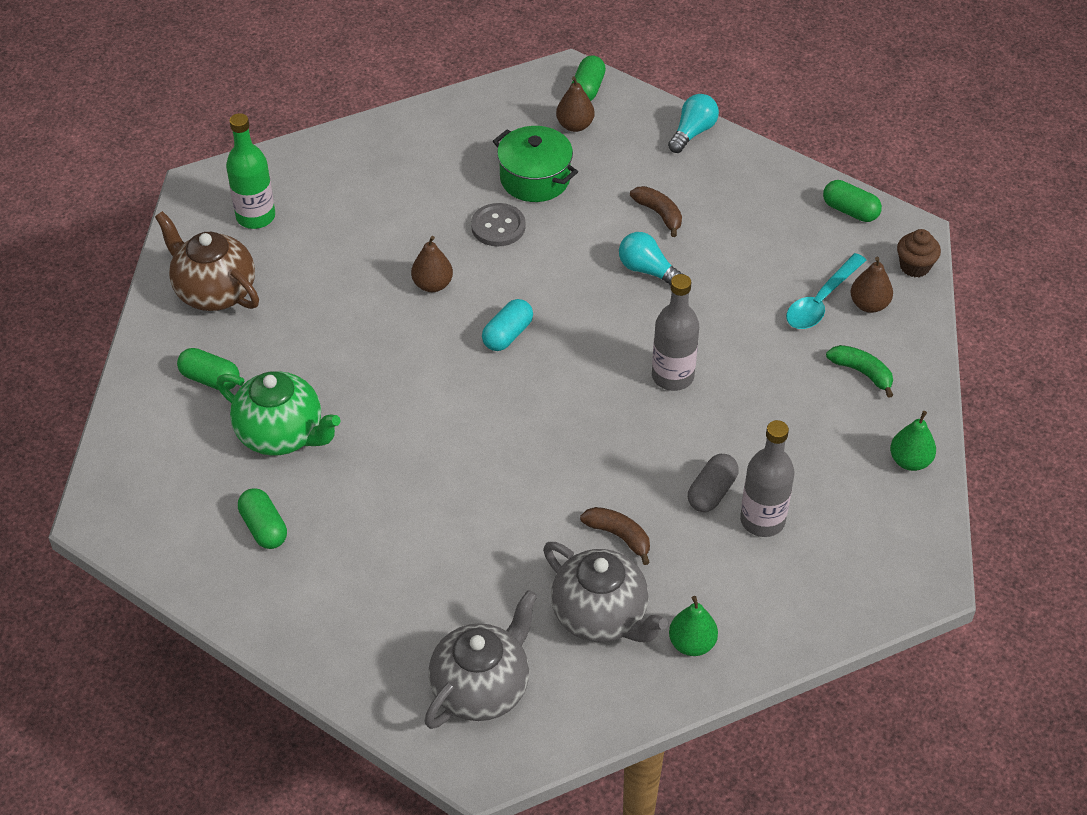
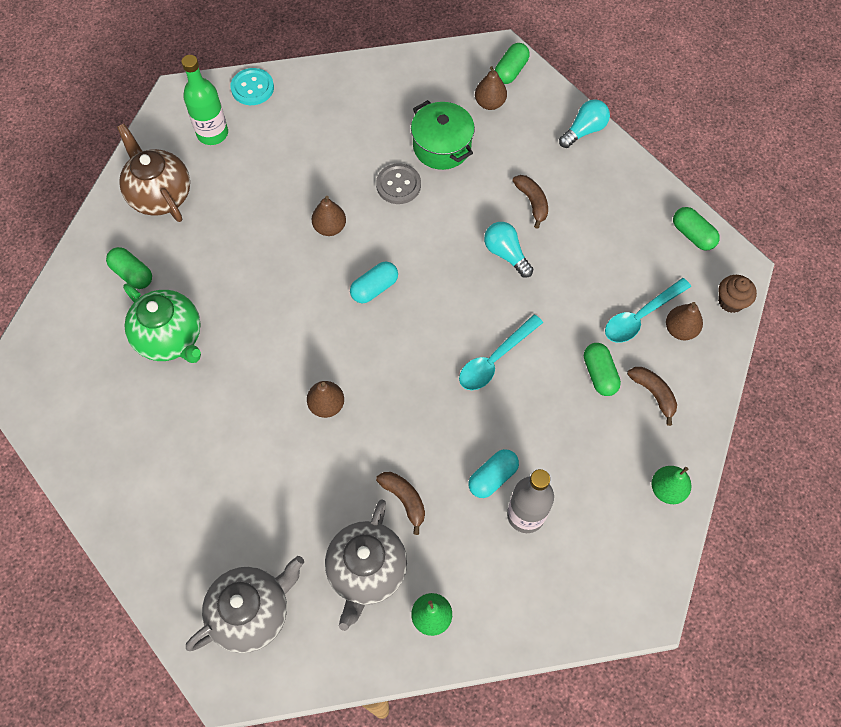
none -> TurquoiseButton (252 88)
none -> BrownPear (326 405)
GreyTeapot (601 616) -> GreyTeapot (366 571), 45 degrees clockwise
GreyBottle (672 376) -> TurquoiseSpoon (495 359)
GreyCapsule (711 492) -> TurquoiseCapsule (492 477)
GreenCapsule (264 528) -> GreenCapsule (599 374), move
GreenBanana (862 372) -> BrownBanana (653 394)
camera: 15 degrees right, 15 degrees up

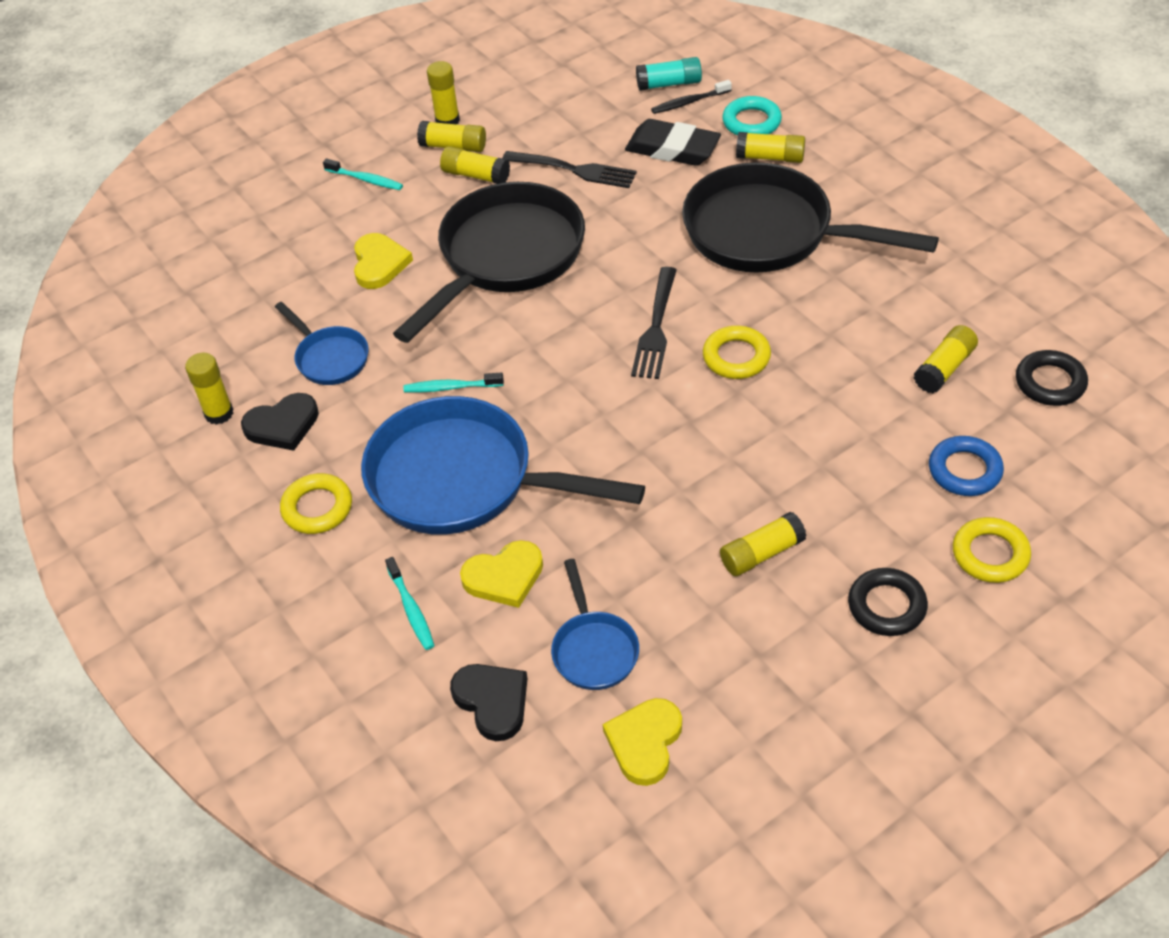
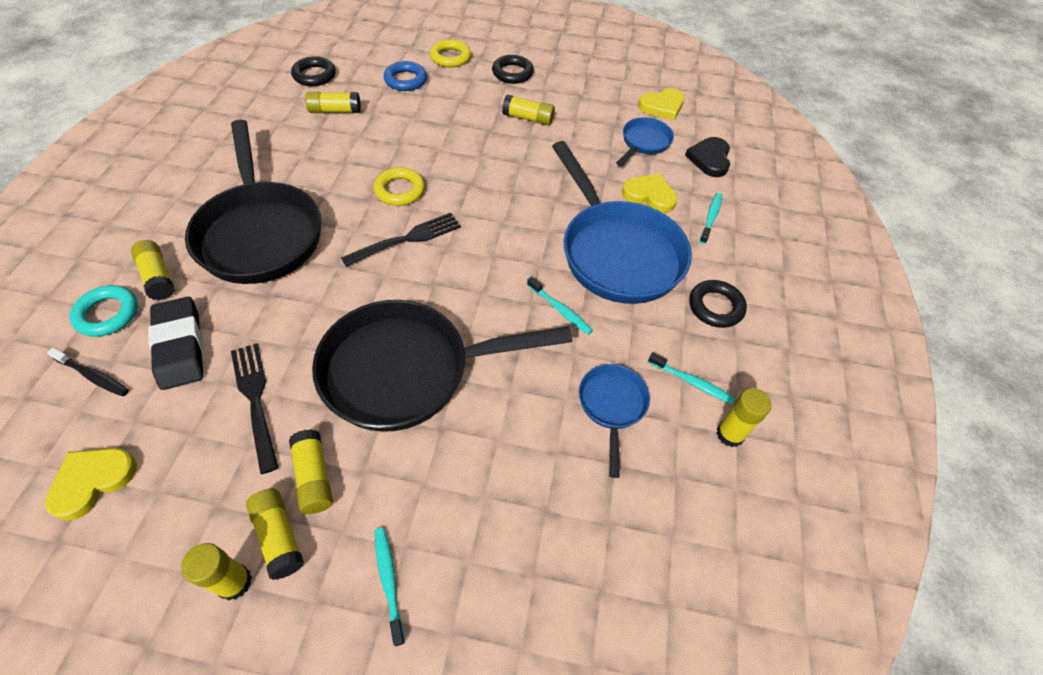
YellowHeart (379 264) -> YellowHeart (92 481), move
BlackHeart (282 425) -> TurquoiseToothbrush (691 382)
YellowRing (317 508) -> BlackRing (715 307)
TurquoiseGlueStick (669 84) -> none
camera: 140 degrees left, 5 degrees up

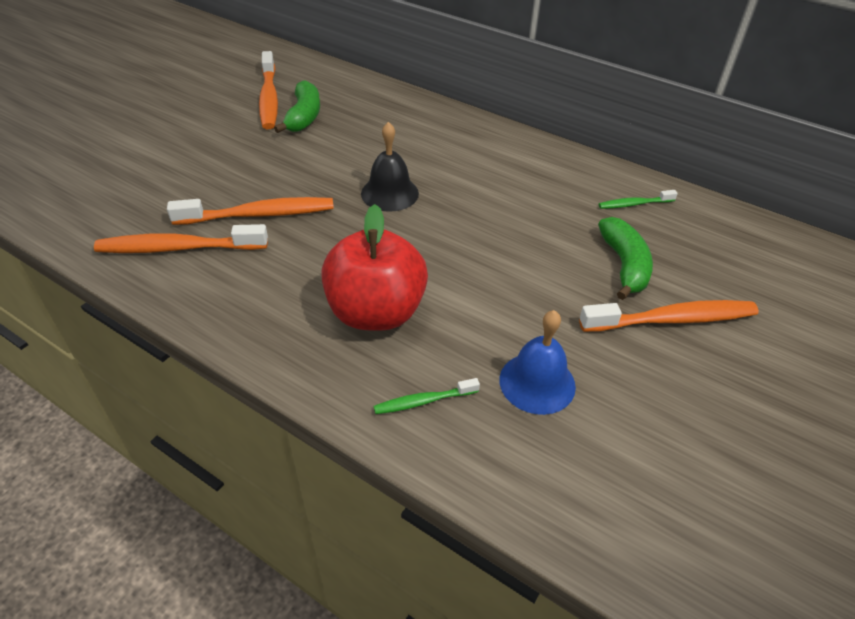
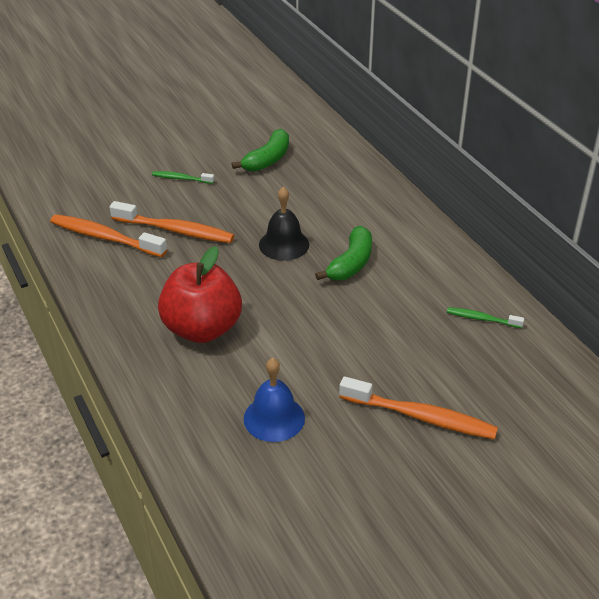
GreenToothbrush (423 401) -> GreenToothbrush (181 178), move
GreenBanana (624 265) -> GreenBanana (351 263), move
OrangeToothbrush (269 98) -> none
camera: 30 degrees right, 5 degrees down

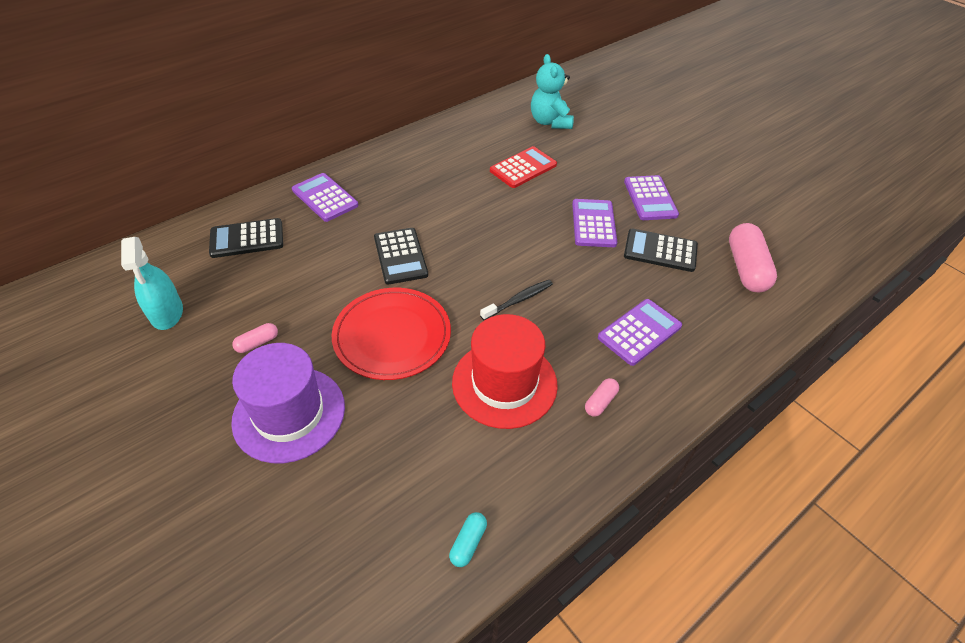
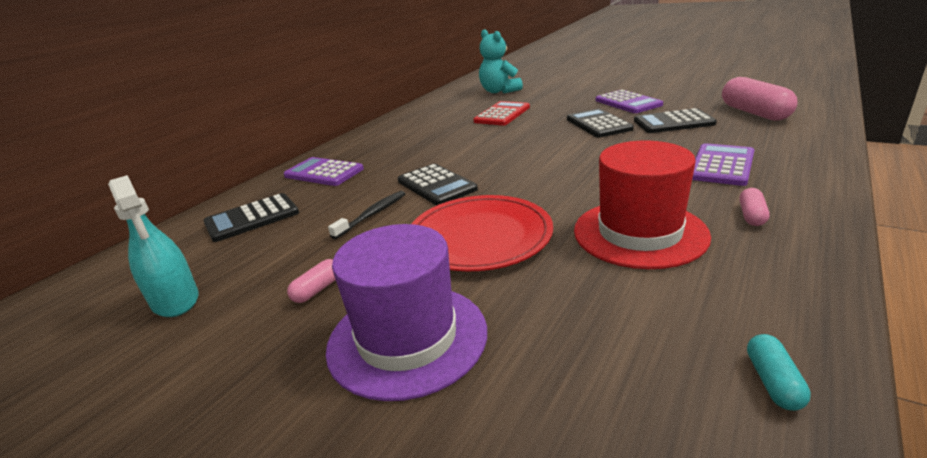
BlackToothbrush (518 300) -> BlackToothbrush (372 215), move
PurpleCalculator (593 223) -> BlackCalculator (598 124)
camera: 15 degrees left, 20 degrees down

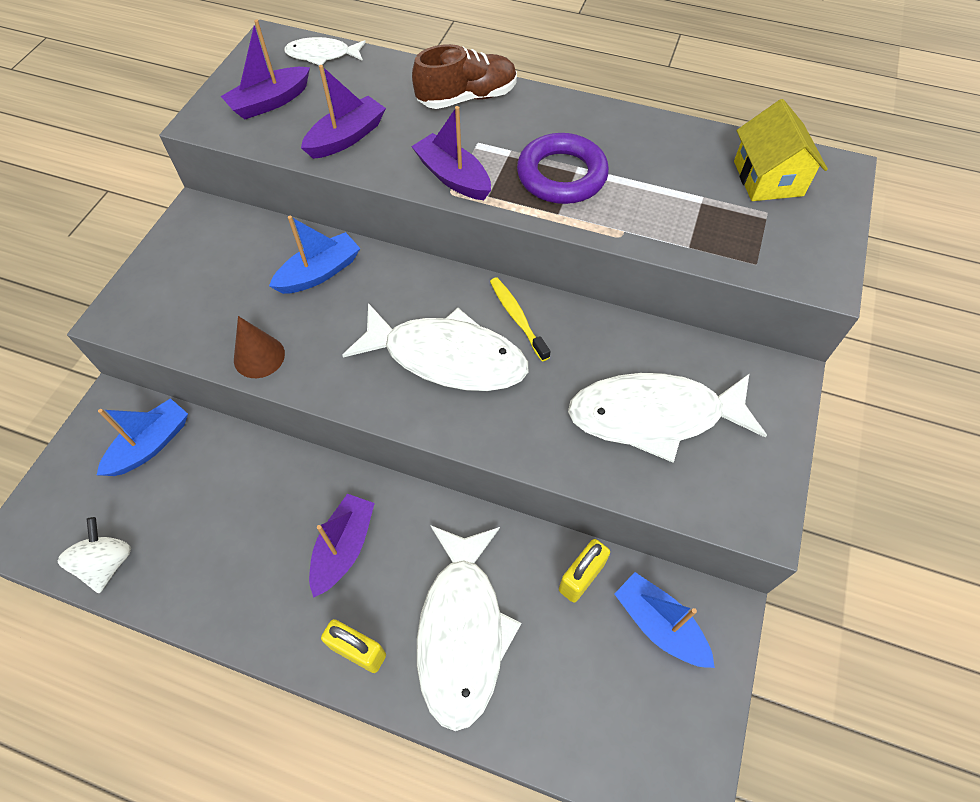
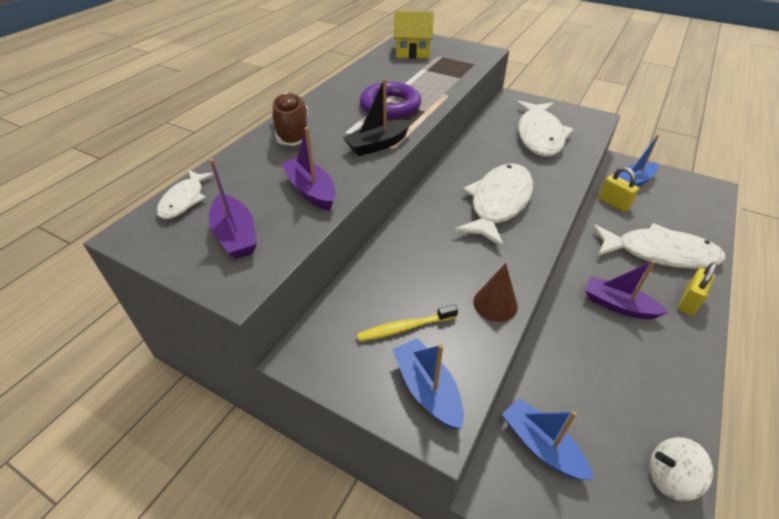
PurpleBoat (453 177) -> BlackBoat (378 145)
YellowToothbrush (517 318) -> YellowToothbrush (405 327), move
BlueBoat (319 273) -> BlueBoat (427 390), move
camera: 80 degrees left, 15 degrees down

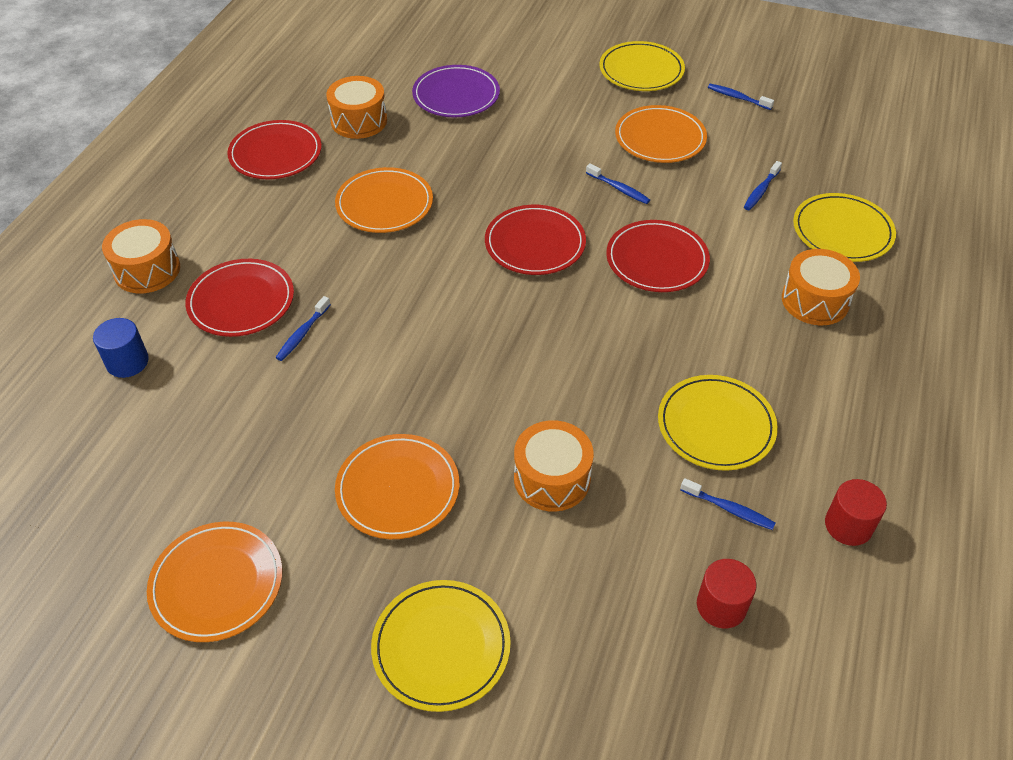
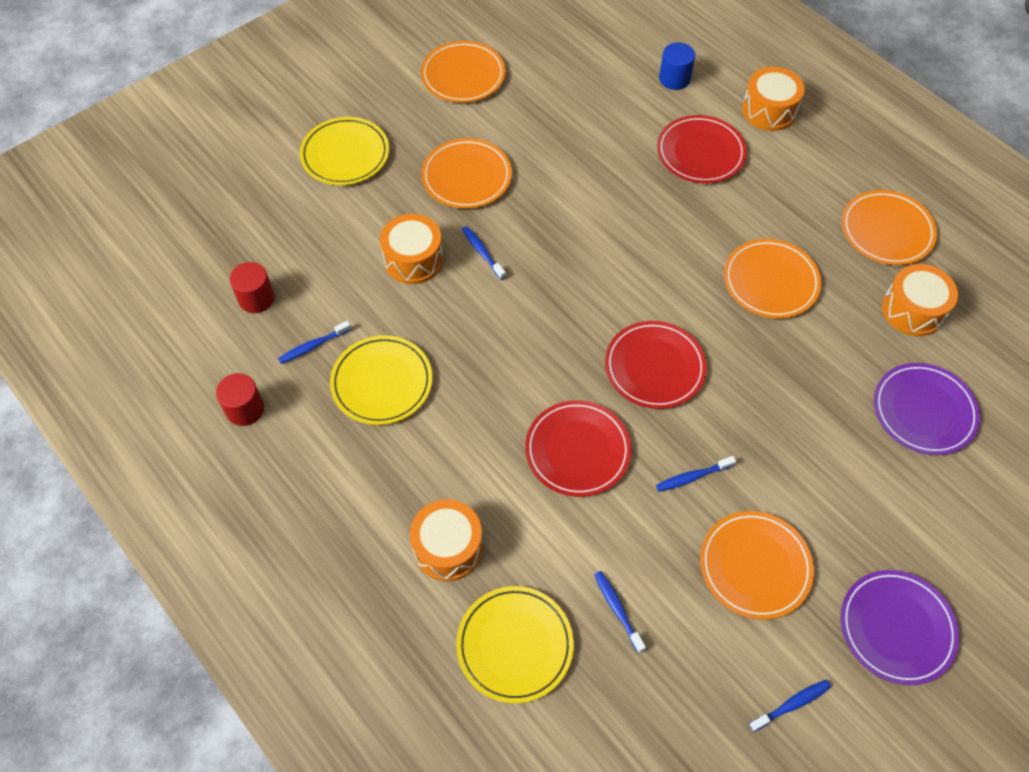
BlueToothbrush (302 334) -> BlueToothbrush (482 252), move
YellowPlate (641 70) -> PurplePlate (896 628)
RedPlate (275 154) -> OrangePlate (887 230)
camera: 120 degrees right, 10 degrees up

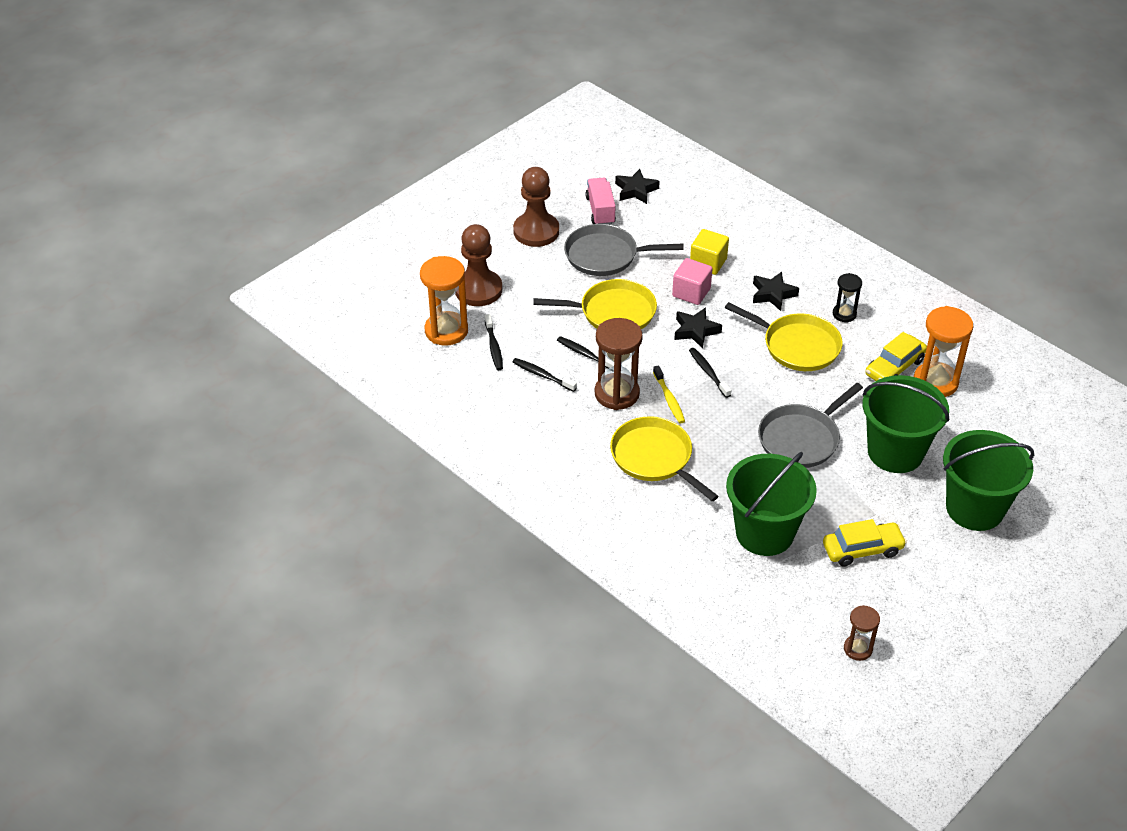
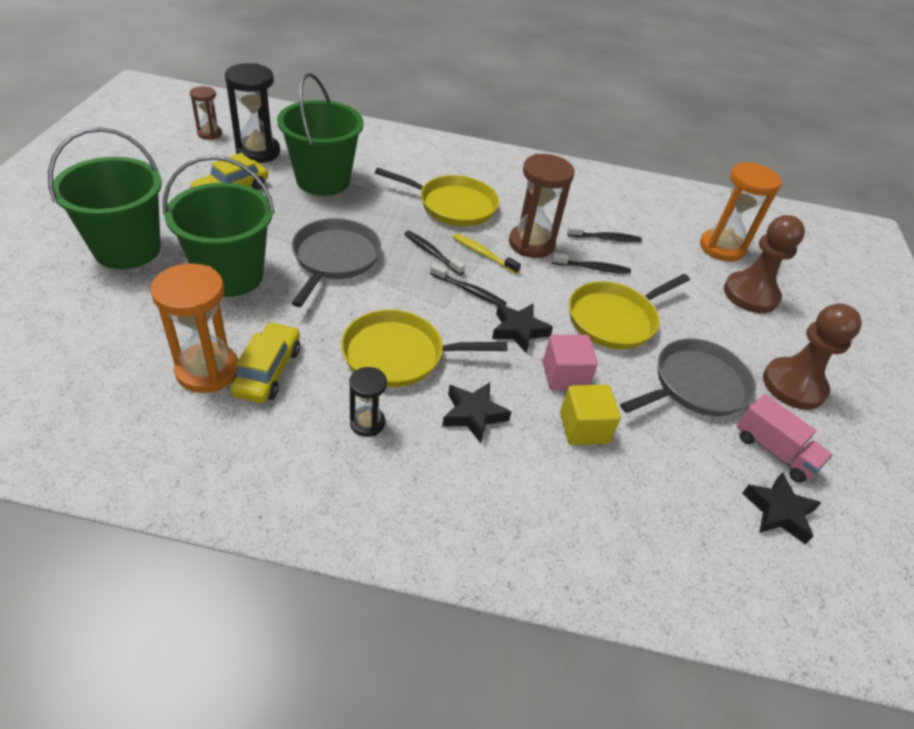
none -> BlackHourglass (258 152)
BlackToothbrush (494 347) -> BlackToothbrush (431 253), move
camera: 140 degrees right, 0 degrees up

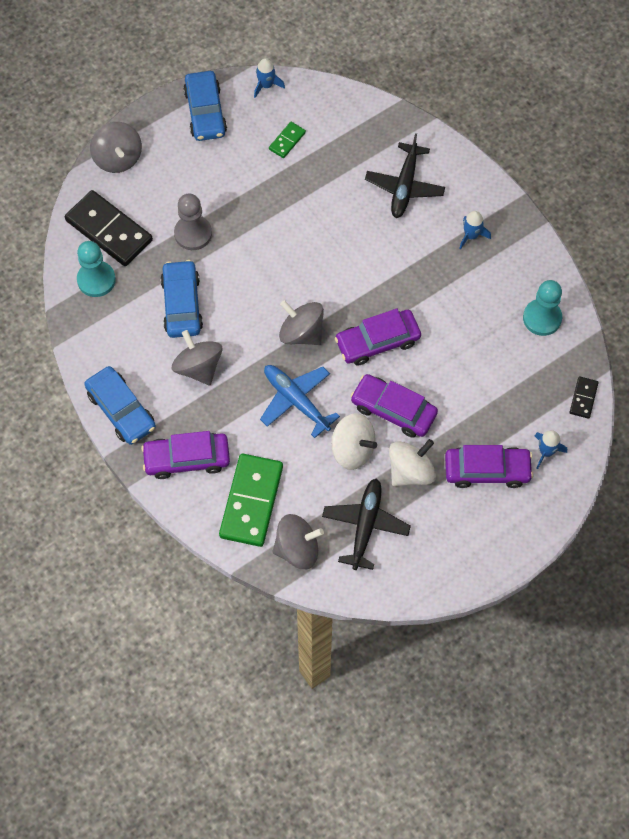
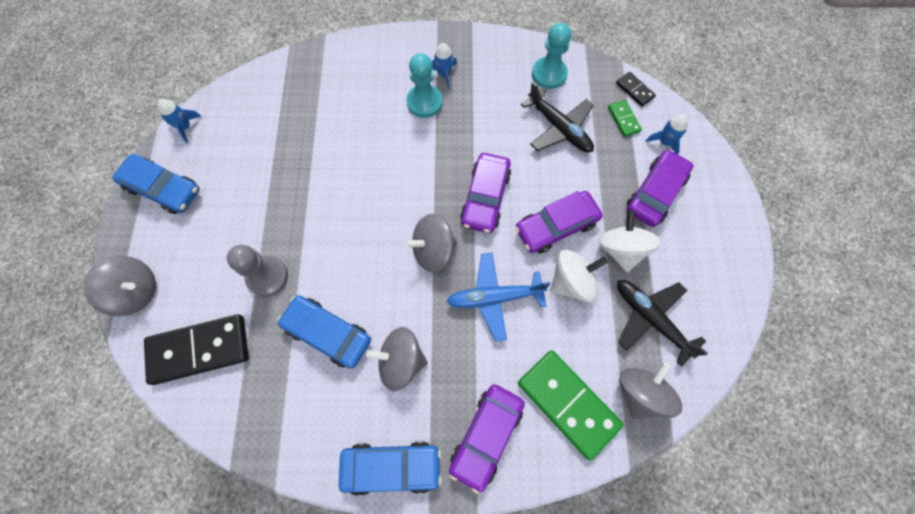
TurquoisePawn (96 280) -> TurquoisePawn (424 102), move
BlackPlane (404 186) -> BlackPlane (559 128), move
GreenDomino (287 141) -> GreenDomino (624 119), move
camera: 55 degrees left, 5 degrees up

